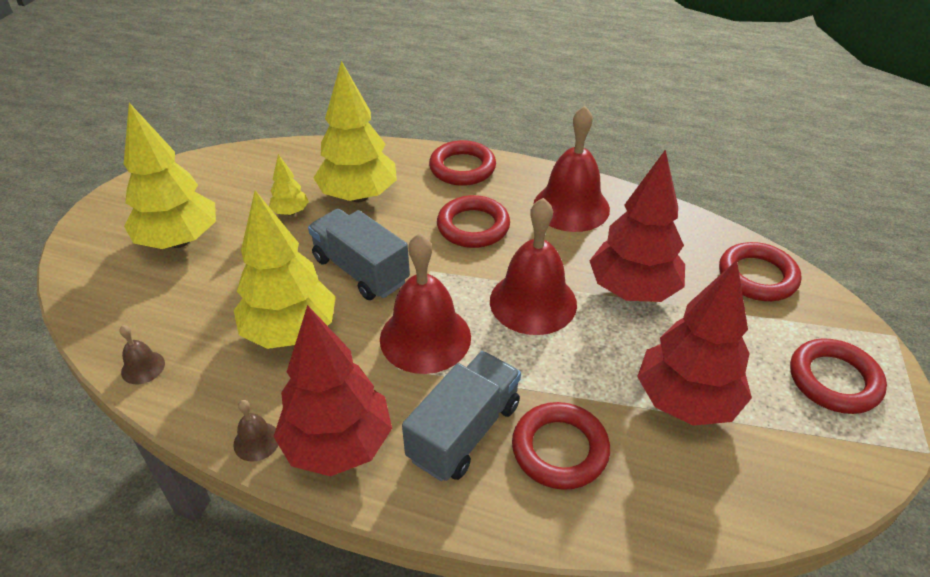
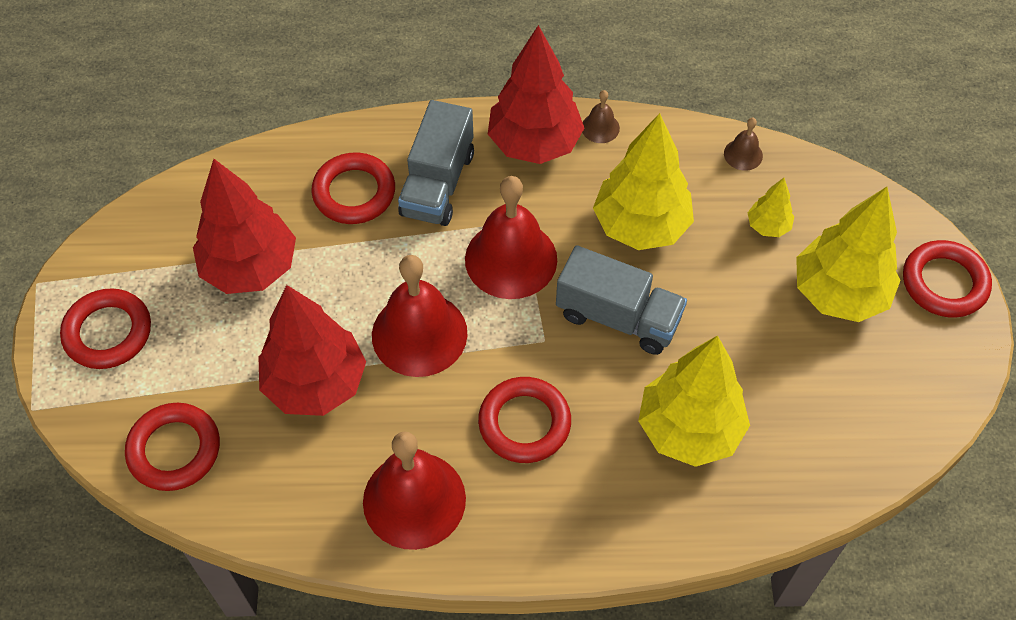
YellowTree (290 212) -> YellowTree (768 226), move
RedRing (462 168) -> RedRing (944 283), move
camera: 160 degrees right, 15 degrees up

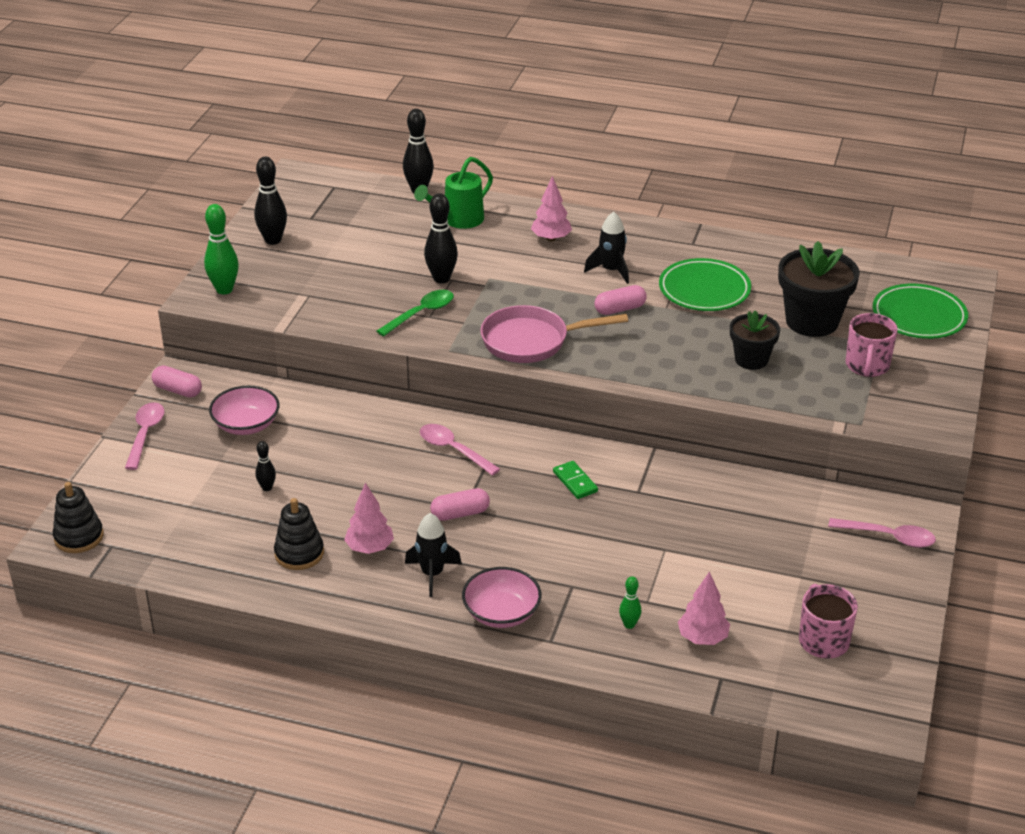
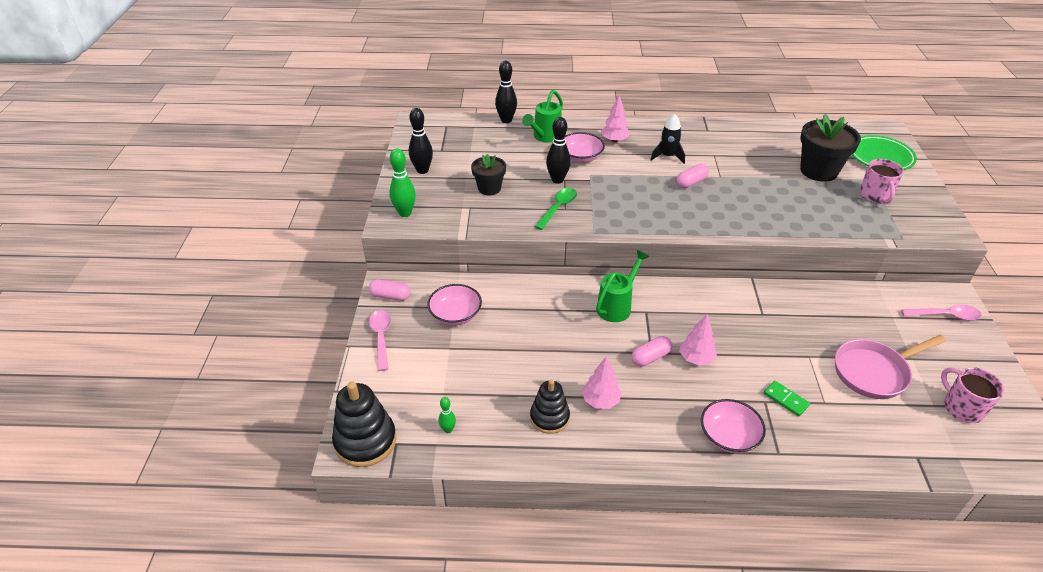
BlackStackingToy (79 537) -> BlackStackingToy (365 441), x1.52
GreenBowlingPin (629 624) -> GreenBowlingPin (448 430), move
BlackFlowerPot (751 359) -> BlackFlowerPot (489 188), move
none -> PinkBowl (580 157)
PinkSpoon (453 450) -> GreenWateringCan (617 306)
PinkTree (702 638) -> PinkTree (696 358), move
GreenDomino (575 482) -> GreenDomino (785 400), move
PinkPan (531 341) -> PinkPan (874 372), move
BlackBowlingPin (267 488) -> none
BlackRocket (432 574) -> none
GreenPlate (704 290) -> none
camera: 15 degrees left, 5 degrees up

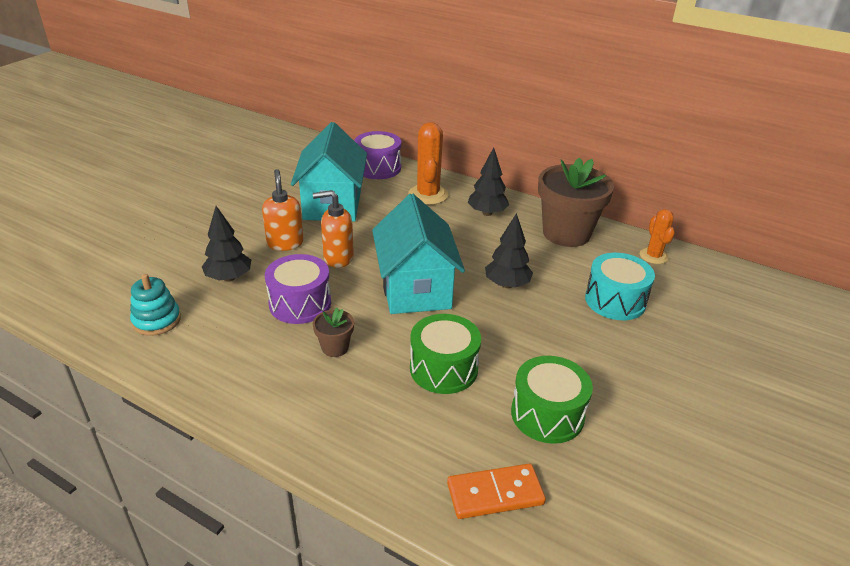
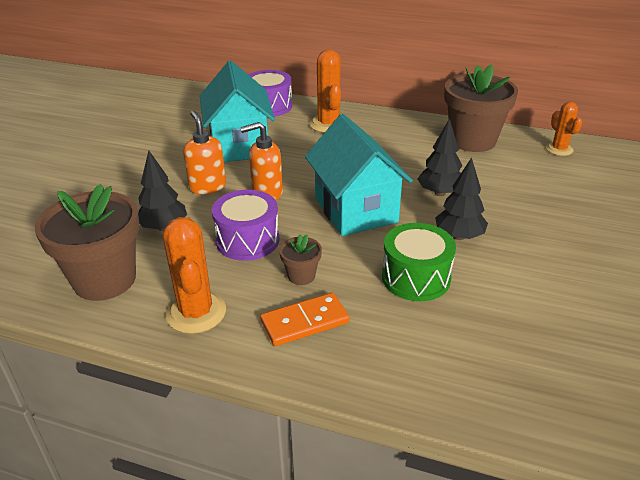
TurquoiseStackingToy (157 320) -> BrownFlowerPot (104 280)
none -> OrangeCactus (196 312)
OrangeDomino (495 494) -> OrangeDomino (305 322), move
BlackTree (487 213) -> BlackTree (459 236), move
GreenDrum (547 414) -> none
TurquoiseDrum (615 300) -> none
camera: 10 degrees left, 0 degrees up

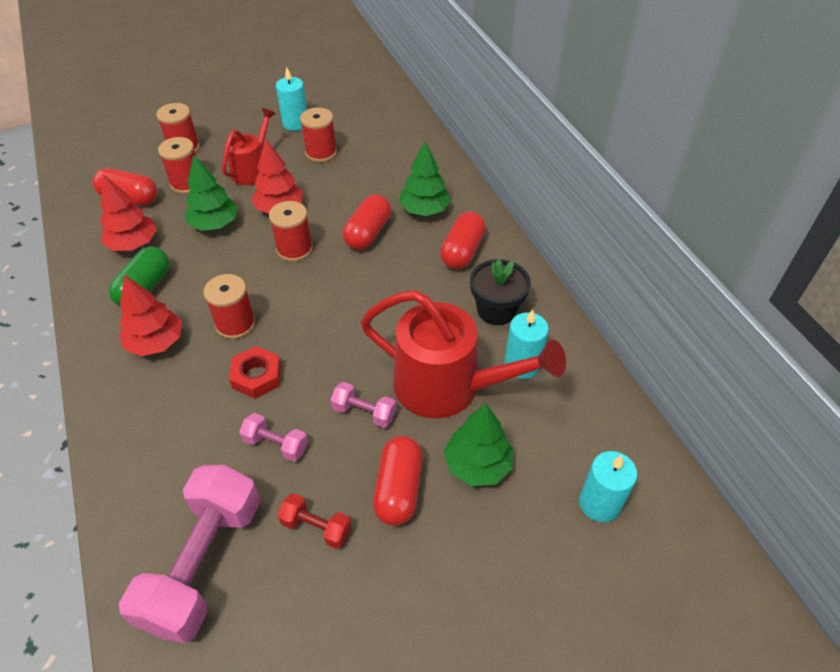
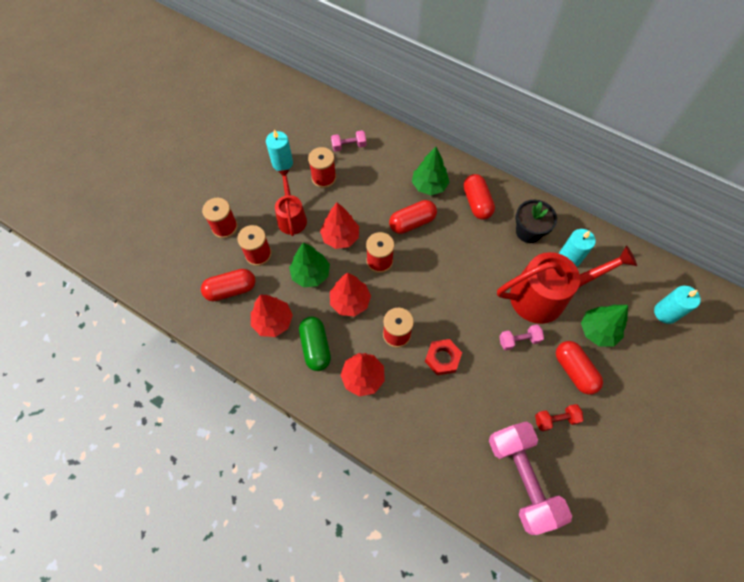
none -> RedTree (350 302)
PinkDumbbell (276 444) -> PinkDumbbell (349 146), move
RedCapsule (368 233) -> RedCapsule (412 222), 75 degrees clockwise
camera: 35 degrees left, 15 degrees up

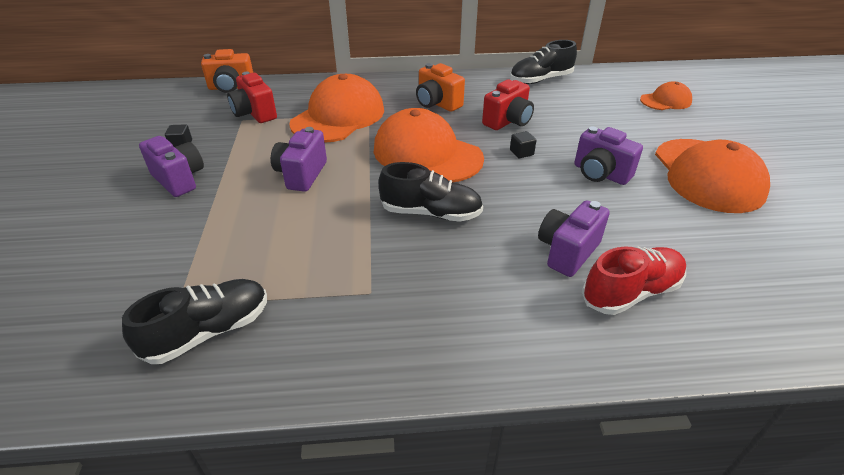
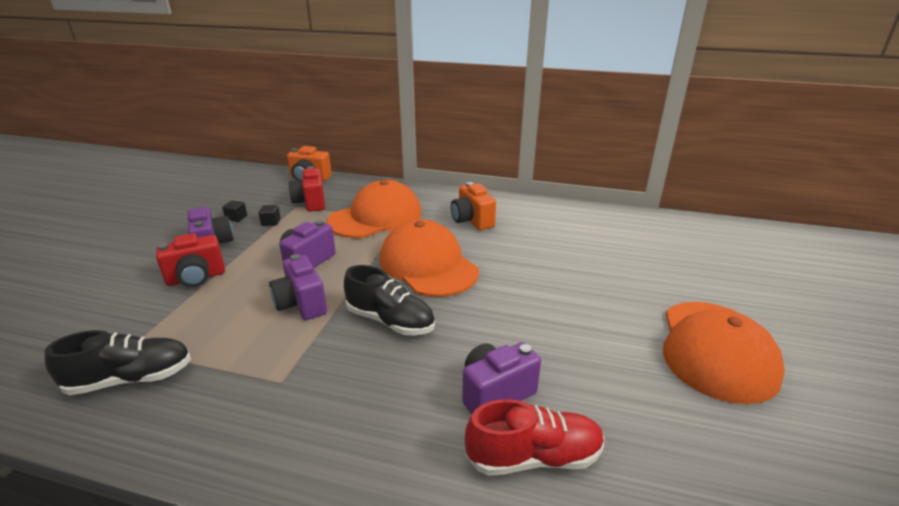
RedCamera (508 121) -> RedCamera (196 278), move
BlackCube (521 152) -> BlackCube (271 222), move
PurpleCamera (600 174) -> PurpleCamera (301 304), move
BlackShoe (540 80) -> none
OrangeCap (665 101) -> none
camera: 20 degrees right, 10 degrees down

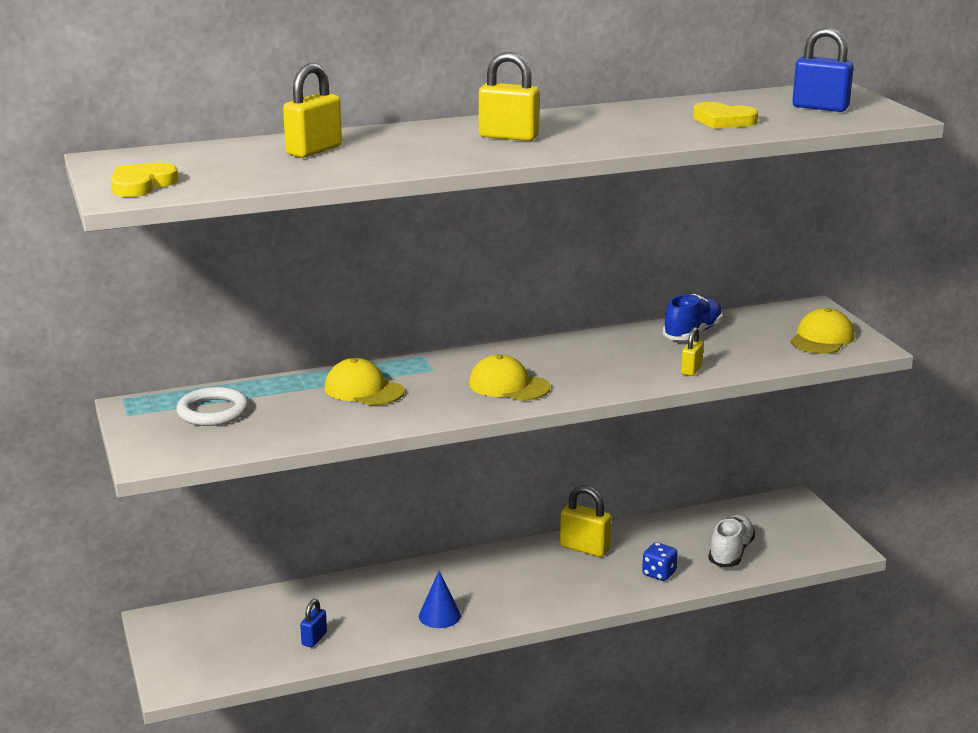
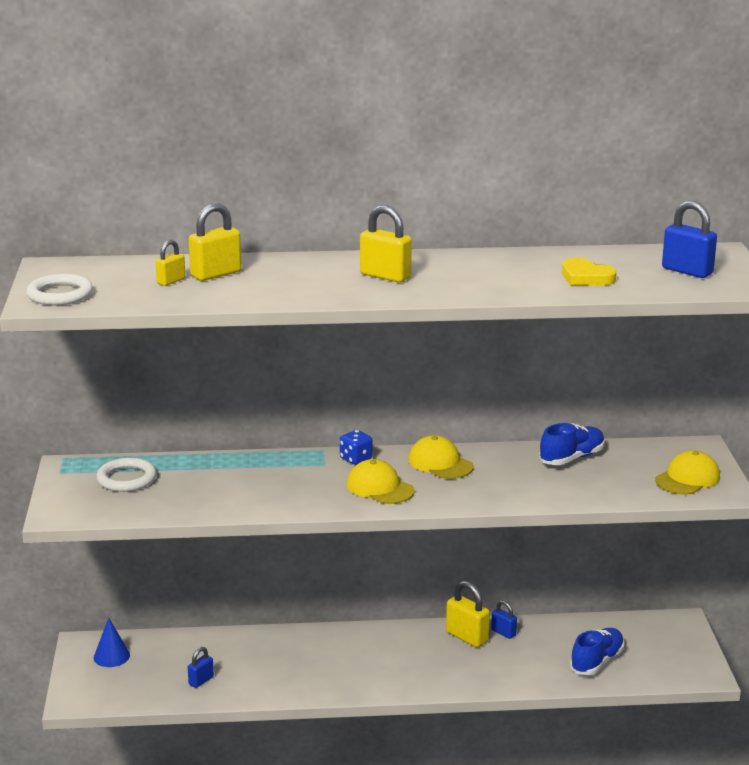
YellowHeart (141 185) -> WhiteRing (60 294)
BlueCone (439 616) -> BlueCone (111 656), move
YellowPadlock (691 370) -> YellowPadlock (171 281), move
BlueDice (659 573) -> BlueDice (356 459), move
YellowCap (363 389) -> YellowCap (440 463), move
none -> BluePadlock (503 633)
WhiteShoe (730 552) -> BlueShoe (597 661)
camera: 15 degrees right, 0 degrees up

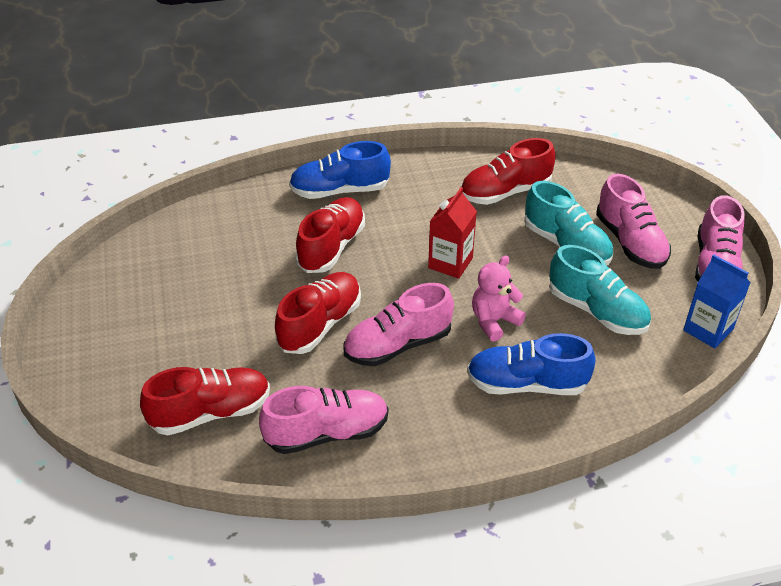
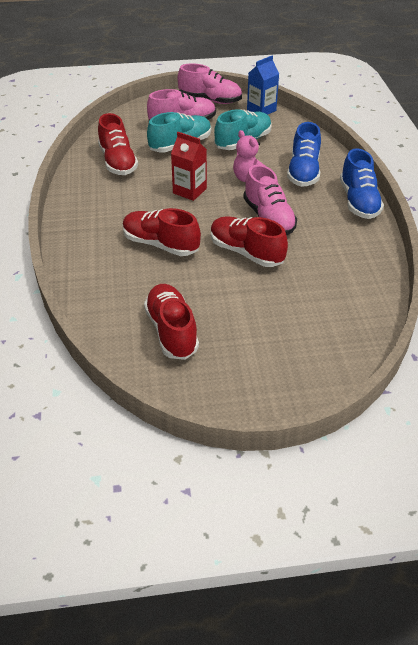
RedShoe (210 412) -> RedShoe (172 331), move
BlueShoe (340 190) -> BlueShoe (358 201), move
PinkShoe (327 433) -> none
camera: 85 degrees left, 0 degrees up

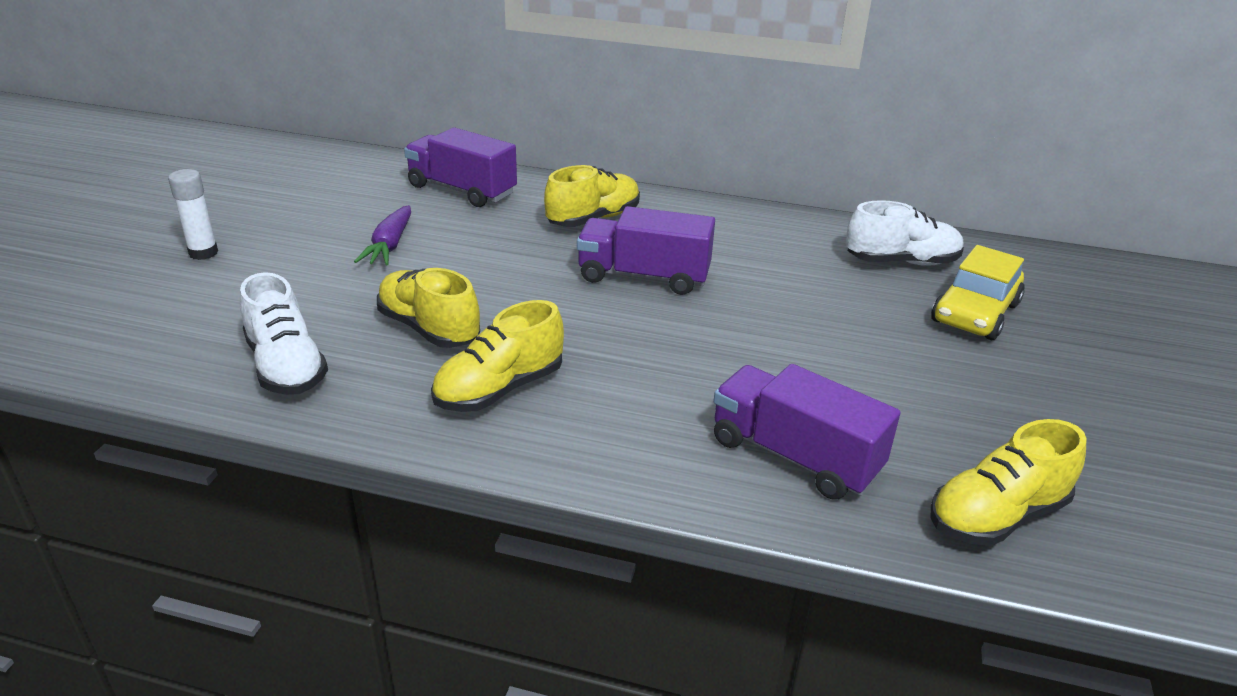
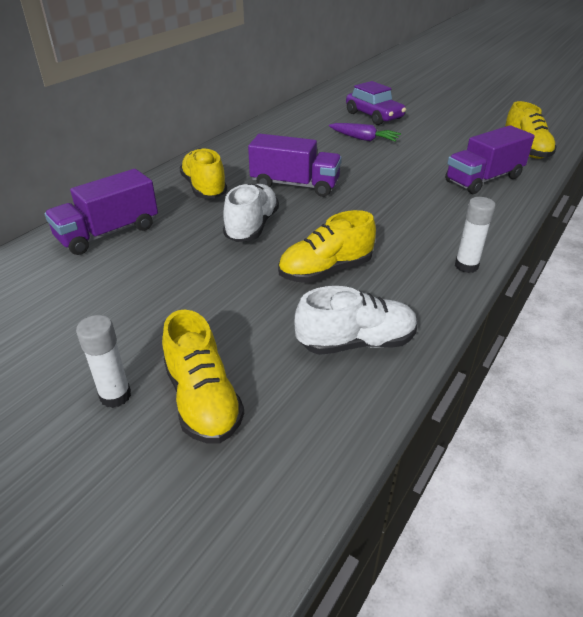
YellowShoe (499 389) -> YellowShoe (203 400), move
WhiteShoe (901 262) -> WhiteShoe (252 227), move
PurpleTruck (643 276) -> PurpleTruck (295 185), 105 degrees counterclockwise
PurpleCarrot (389 245) -> PurpleCarrot (363 139), move
YellowCar (975 313) -> PurpleCar (374 116)
none -> WhiteGlueStick (466 266)
camera: 70 degrees left, 5 degrees up

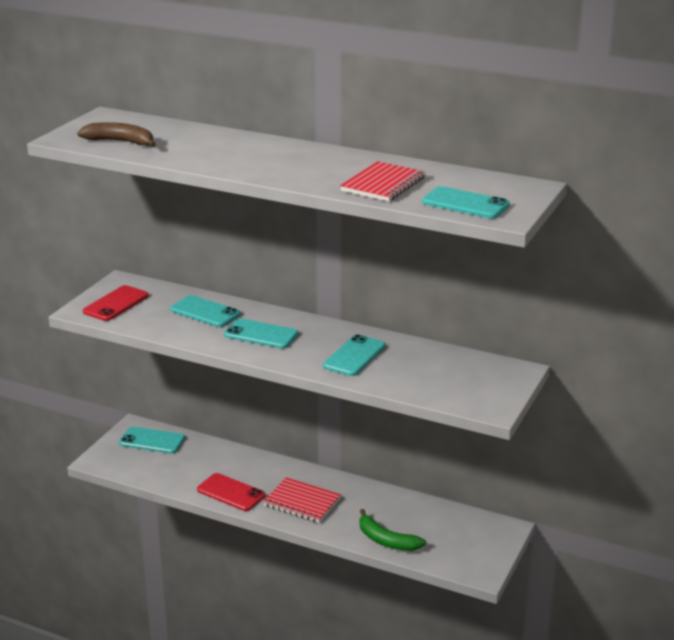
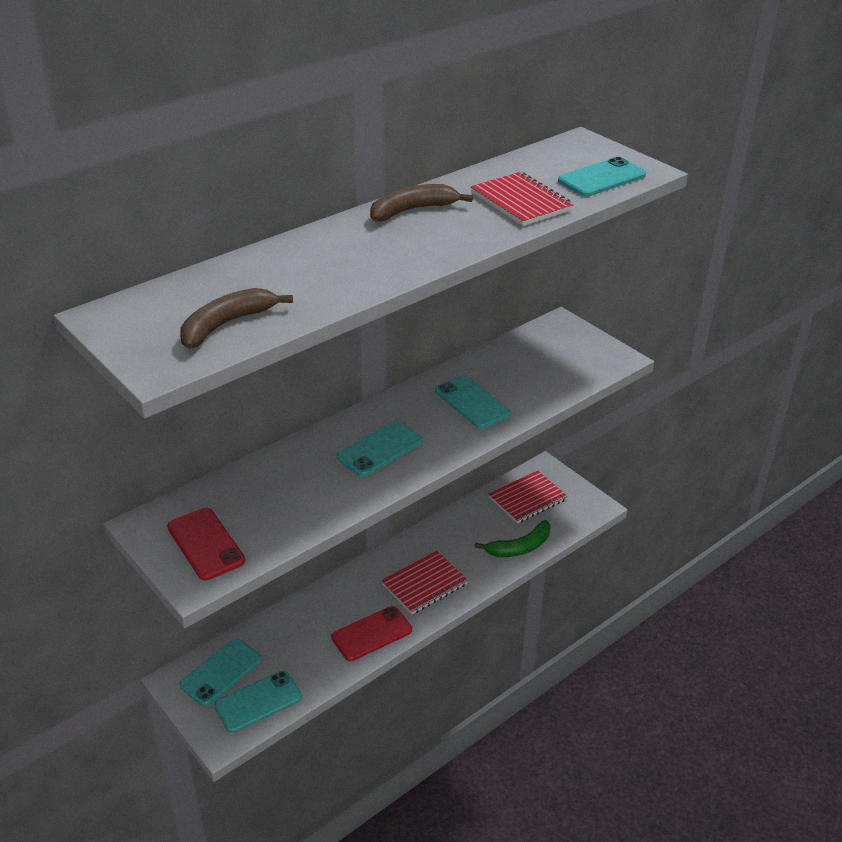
TurquoisePhone (205 312) -> TurquoisePhone (258 702), move
none -> BrownBanana (413 210)
none -> RedNotebook (527 499)
camera: 65 degrees left, 10 degrees up

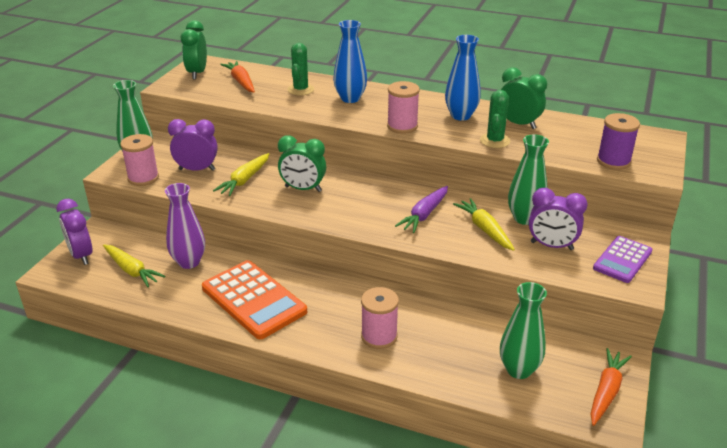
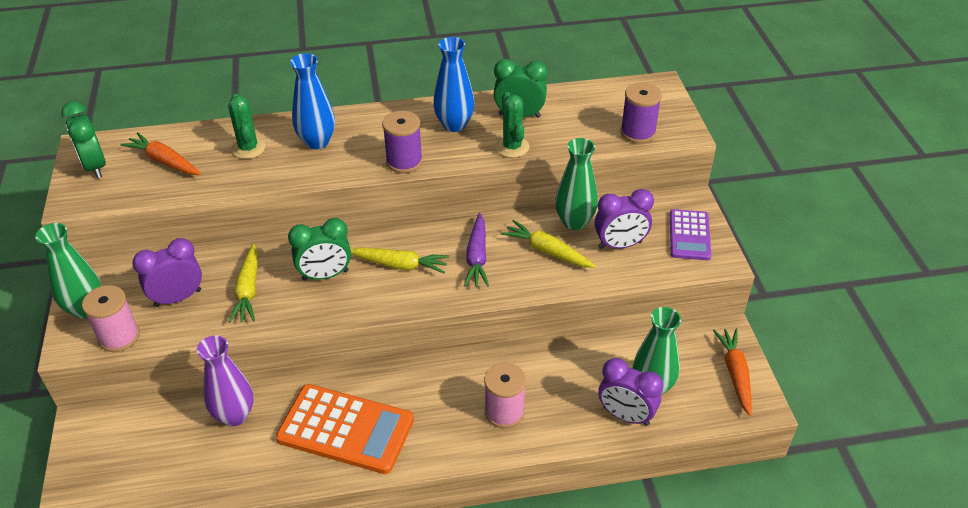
YellowCarrot (132 270) -> YellowCarrot (400 265), move
PinkSpool (402 126) -> PurpleSpool (404 161)
PurpleClock (81 255) -> PurpleClock (626 415), move
camera: 30 degrees left, 10 degrees up

